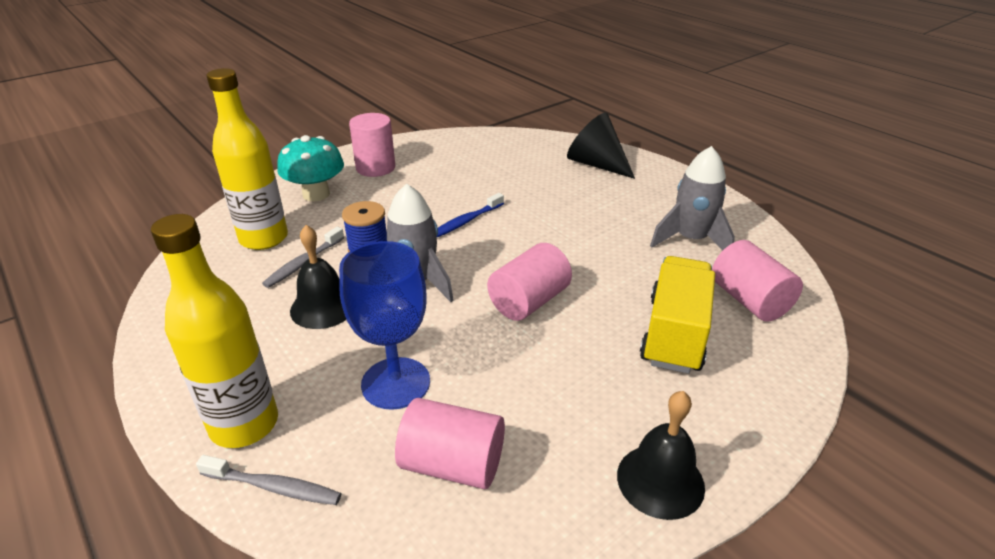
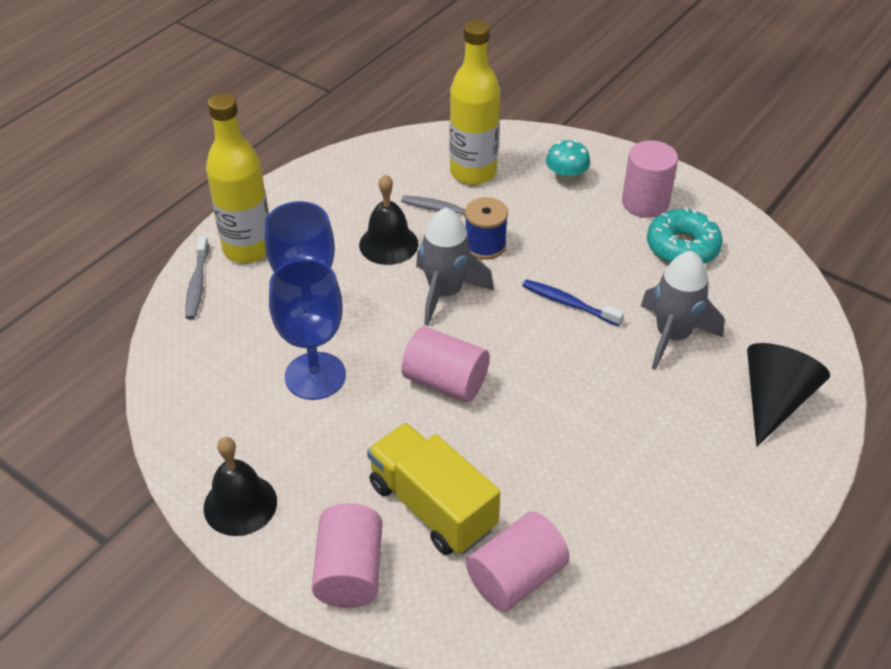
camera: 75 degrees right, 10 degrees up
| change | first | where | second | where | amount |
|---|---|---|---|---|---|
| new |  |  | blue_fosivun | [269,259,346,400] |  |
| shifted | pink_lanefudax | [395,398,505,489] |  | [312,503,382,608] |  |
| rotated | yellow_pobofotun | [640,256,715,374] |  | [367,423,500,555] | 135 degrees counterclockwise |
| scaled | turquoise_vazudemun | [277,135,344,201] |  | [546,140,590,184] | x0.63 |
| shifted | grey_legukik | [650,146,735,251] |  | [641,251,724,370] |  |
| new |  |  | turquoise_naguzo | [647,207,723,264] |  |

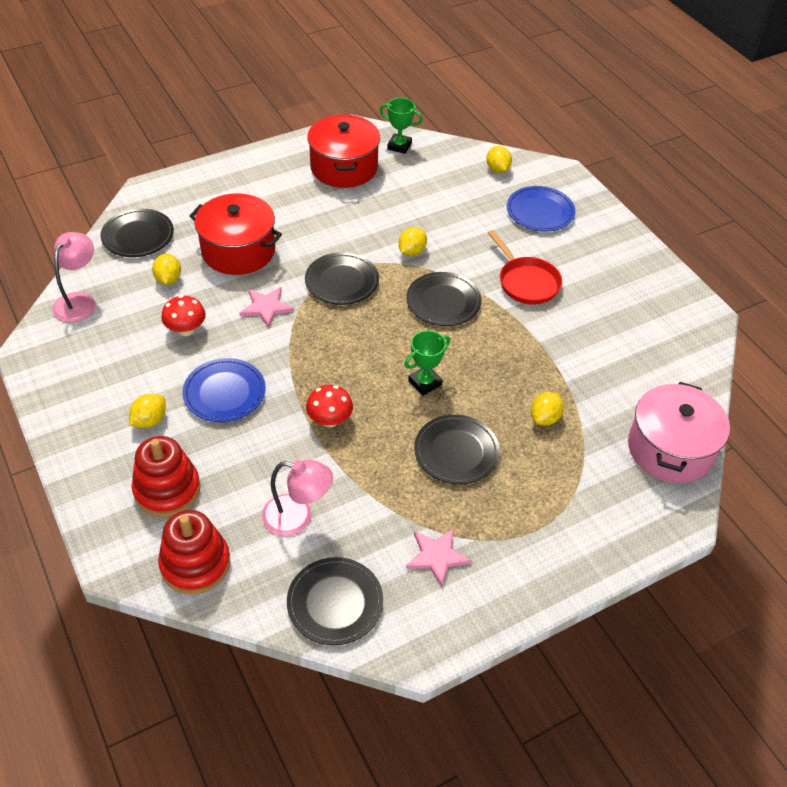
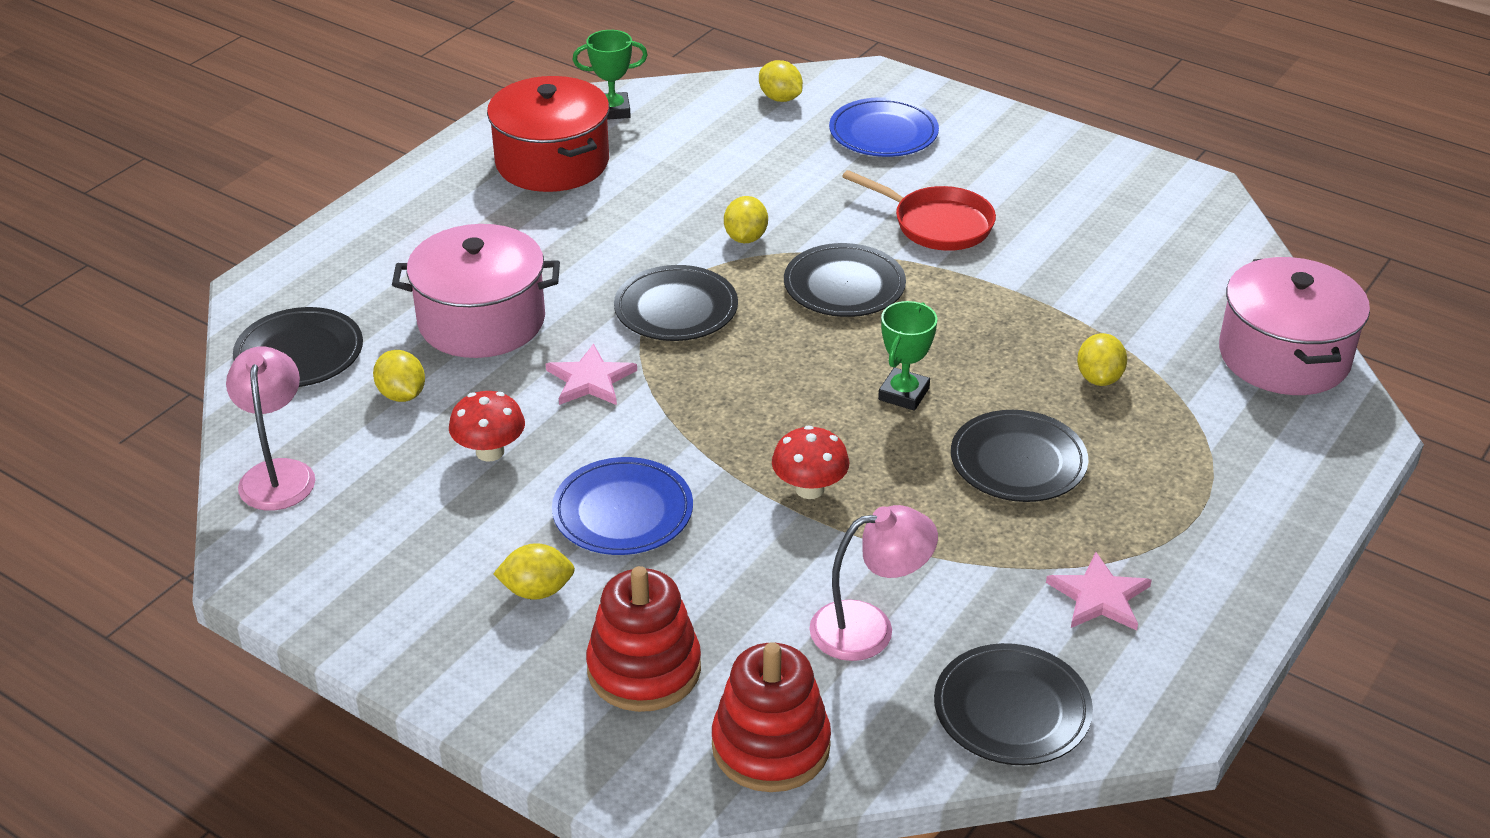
camera: 25 degrees left, 10 degrees down
| change | first | where | second | where | amount |
|---|---|---|---|---|---|
| repainted | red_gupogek | [189,194,282,275] | pink_gupogek | [392,224,560,358] |  |
| rotated | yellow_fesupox | [129,394,166,428] |  | [493,543,575,600] | 75 degrees clockwise |

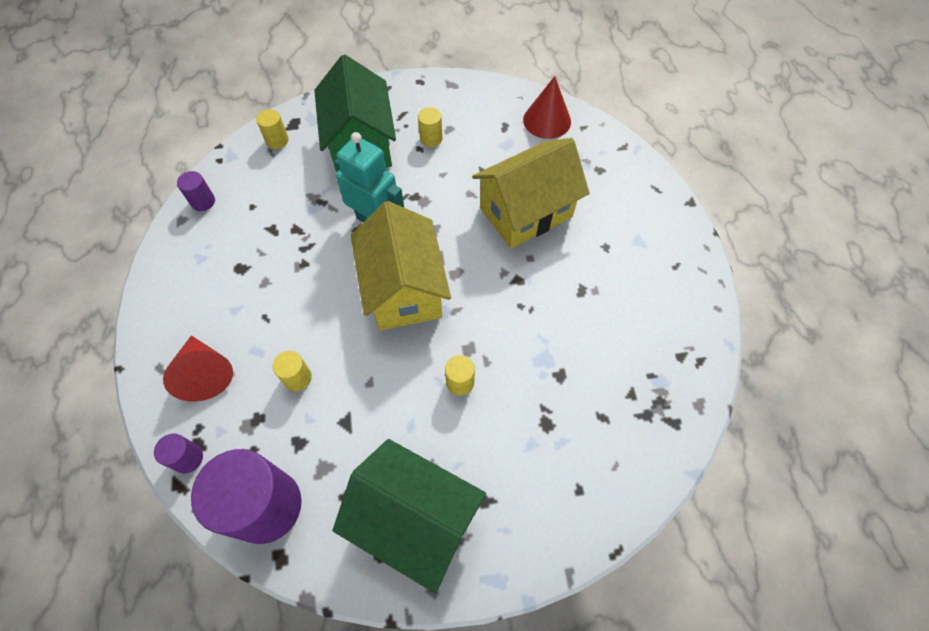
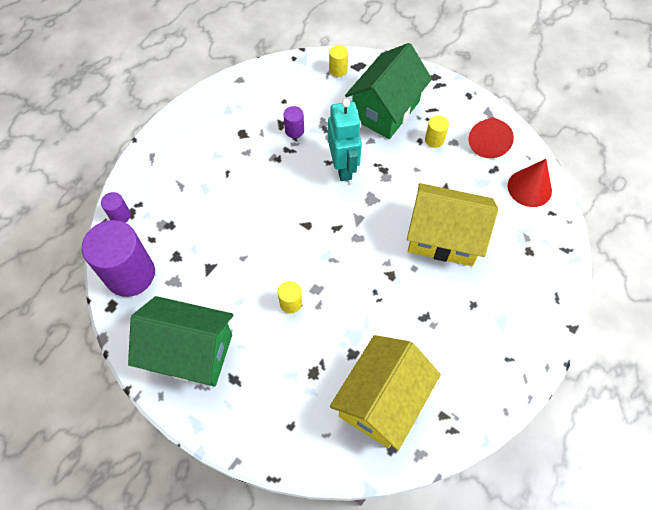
camera: 45 degrees right, 0 degrees up
| change | first | where | second | where | amount |
|---|---|---|---|---|---|
| rotated | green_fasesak | [333,439,486,593] |  | [128,296,233,386] | 60 degrees counterclockwise |
| shifted | purple_lanefudax | [177,171,215,211] |  | [283,106,304,138] |  |
| shifted | yellow_fasesak | [351,201,451,330] |  | [330,335,441,450] |  |
| shifted | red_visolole | [163,335,233,402] |  | [468,117,514,158] |  |
| gone | yellow_lanefudax | [273,351,312,391] |  |  |  |

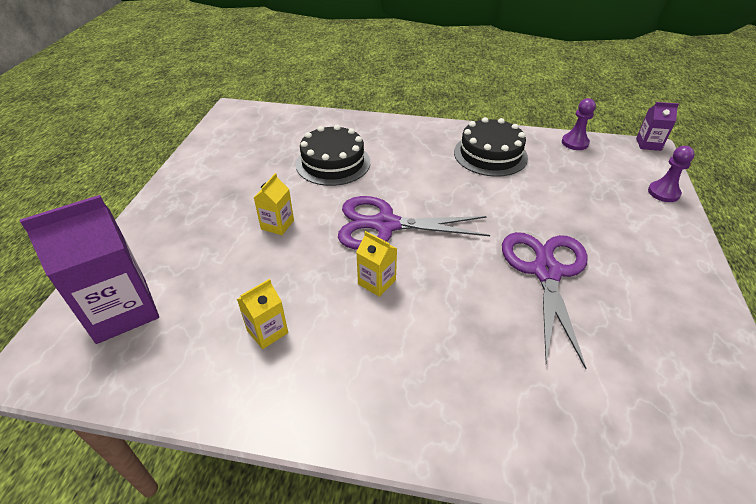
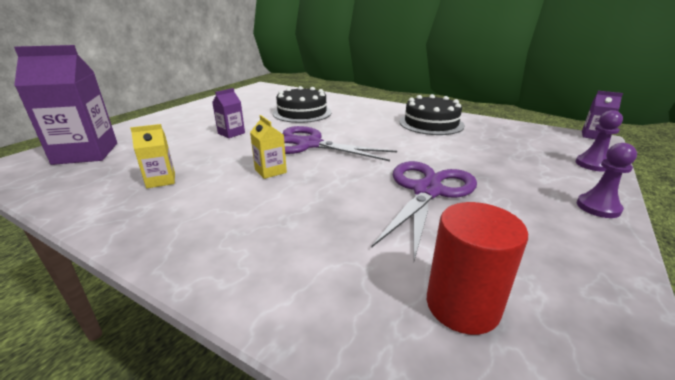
camera: 20 degrees right, 15 degrees down
| change | first | where | second | where | amount |
|---|---|---|---|---|---|
| repainted | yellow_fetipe | [254,173,294,235] | purple_fetipe | [212,88,245,138] |  |
| new |  |  | red_lanefudax | [427,202,528,335] |  |
| shifted | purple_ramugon | [562,98,596,150] |  | [577,143,637,218] |  |

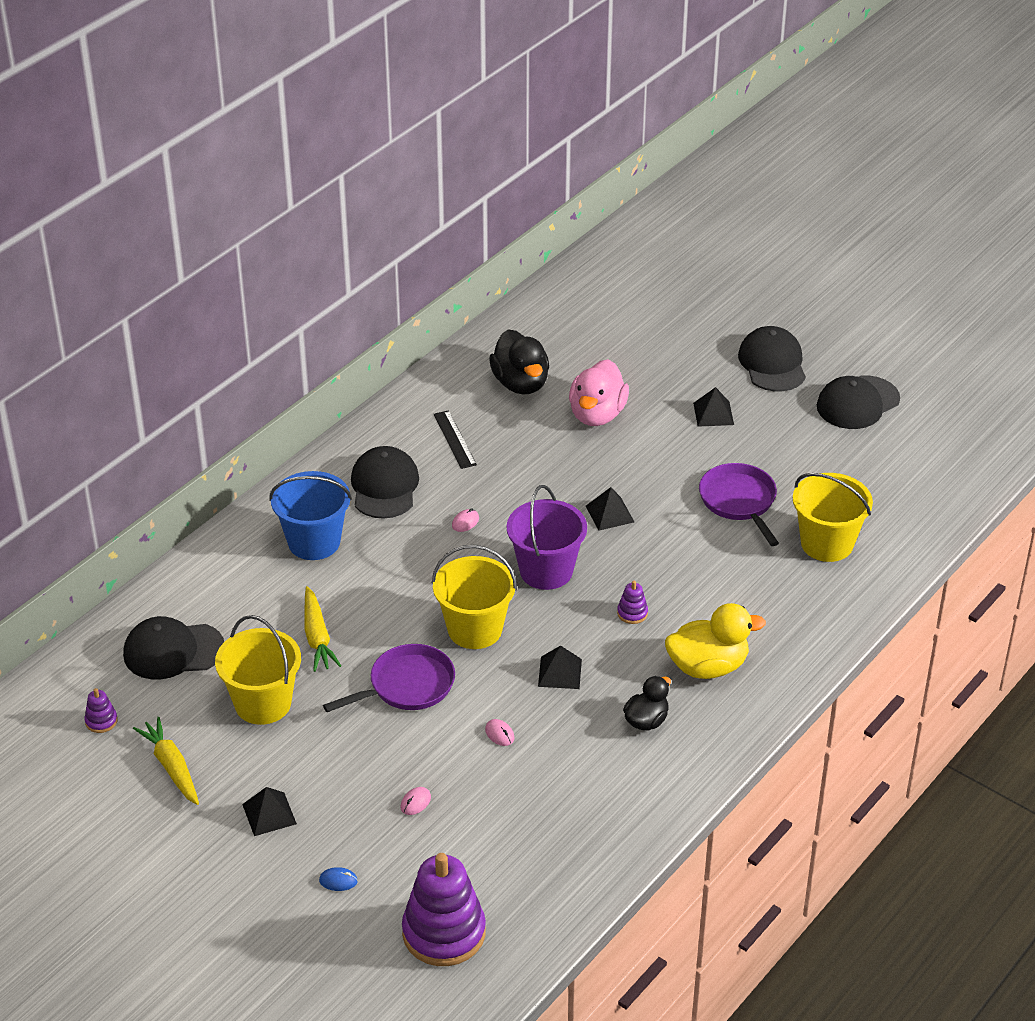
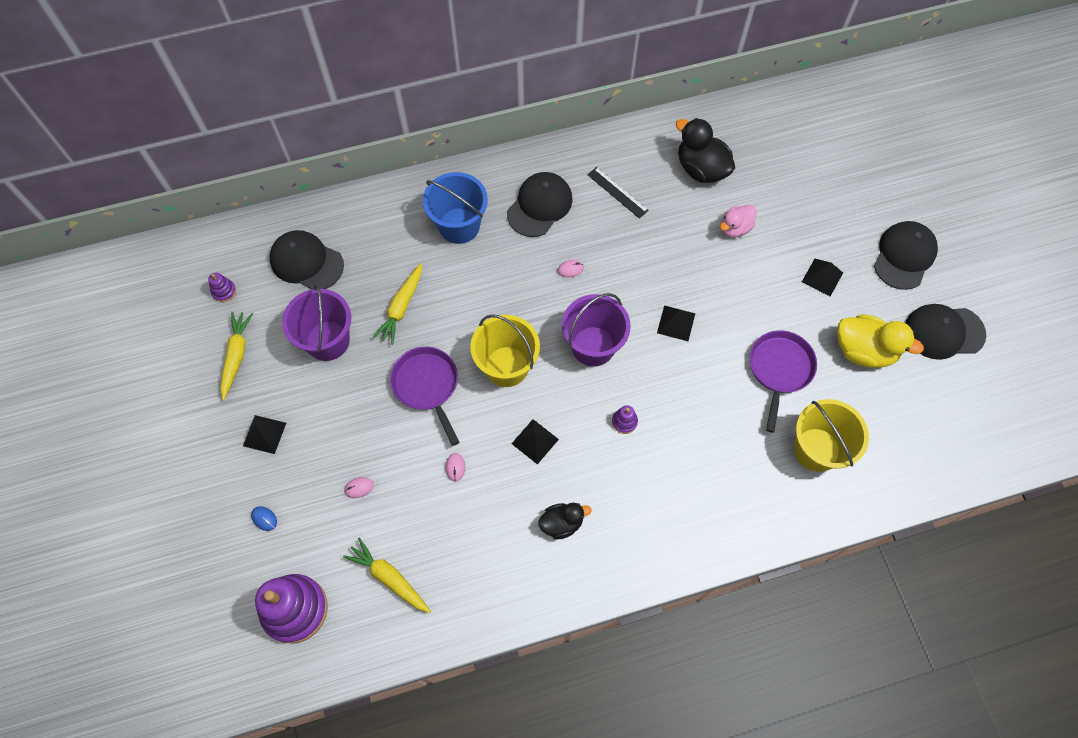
camera: 35 degrees right, 25 degrees up
| change | first | where | second | where | amount |
|---|---|---|---|---|---|
| repainted | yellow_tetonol | [215,615,301,725] | purple_tetonol | [282,284,351,361] |  |
| new |  |  | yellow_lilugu | [343,538,431,613] |  |
| rotated | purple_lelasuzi | [323,644,455,712] |  | [390,347,460,446] | 120 degrees counterclockwise |
| rotated | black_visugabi | [434,410,477,469] |  | [587,167,649,219] | 60 degrees counterclockwise |
| rotated | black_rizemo | [489,329,549,395] |  | [676,118,735,183] | 120 degrees clockwise |
| scaled | pink_rizemo | [569,359,629,426] |  | [720,205,757,237] | x0.62 |
| shifted | yellow_rizemo | [665,603,766,679] |  | [837,314,924,368] |  |

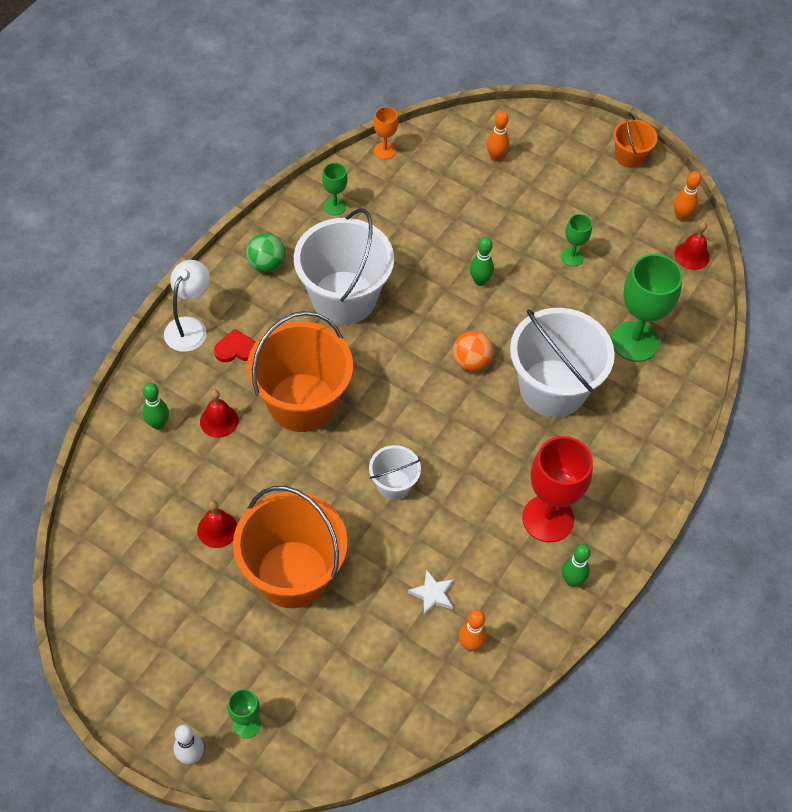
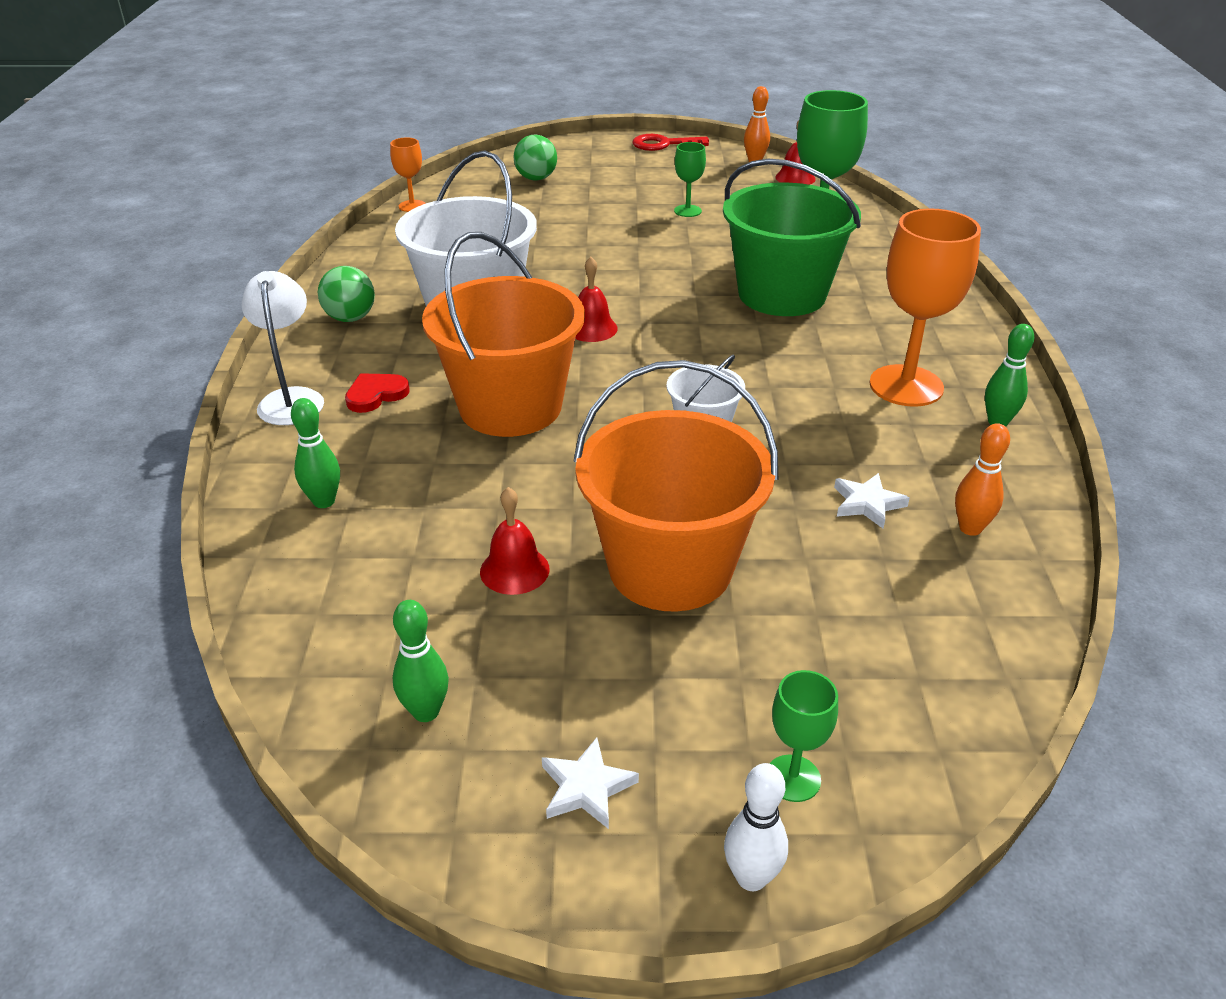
camera: 30 degrees left, 20 degrees down
| change | first | where | second | where | amount |
|---|---|---|---|---|---|
| shifted | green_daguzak | [470,237,494,286] |  | [393,600,449,722] |  |
| swapped | orange_daguzak | [487,111,509,162] | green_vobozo | [513,134,557,181] |  |
| new |  |  | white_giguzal | [542,738,639,829] |  |
| shifted | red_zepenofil | [200,389,239,438] |  | [575,257,618,342] |  |
| swapped | orange_tetonol | [613,113,658,168] | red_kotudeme | [632,134,709,151] |  |
| repainted | white_tetonol | [510,308,615,417] | green_tetonol | [723,159,861,316] |  |
| repainted | red_fosivun | [522,436,593,542] | orange_fosivun | [869,209,981,407] |  |
| gone | green_fosivun | [322,163,348,215] |  |  |  |
| gone | orange_vobozo | [453,331,494,371] |  |  |  |

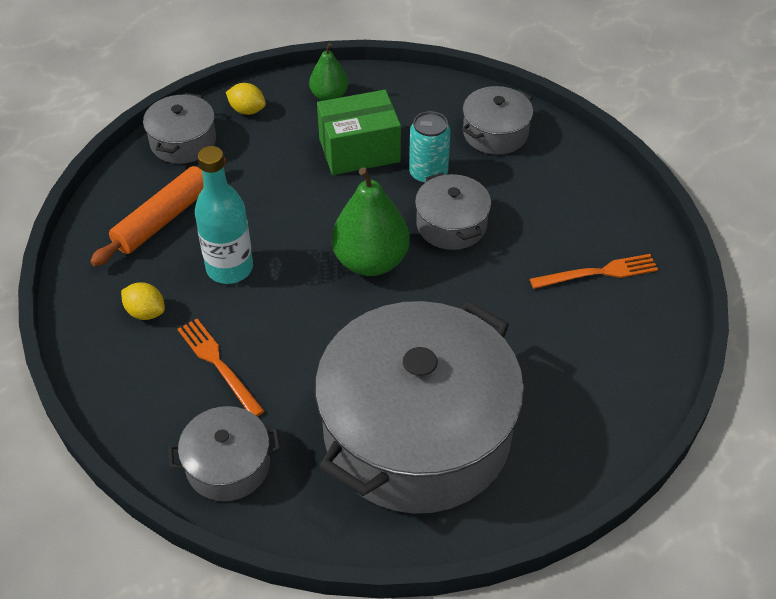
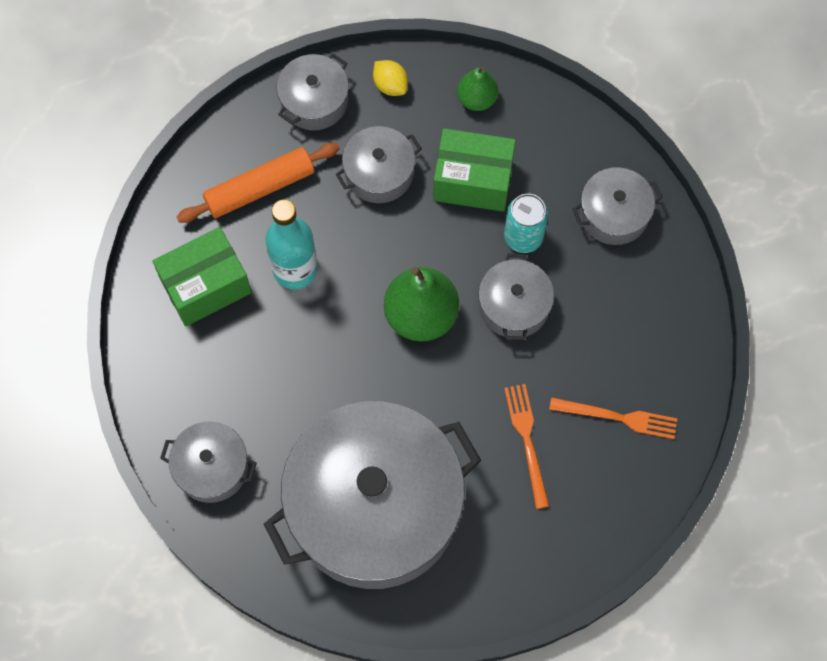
camera: 25 degrees right, 20 degrees up
| change | first | where | second | where | amount |
|---|---|---|---|---|---|
| swapped | yellow_fesupox | [121,282,165,320] | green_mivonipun | [152,227,252,326] |  |
| new |  |  | grey_gupogek | [335,126,422,203] |  |
| shifted | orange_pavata | [178,319,265,417] |  | [504,384,549,509] |  |

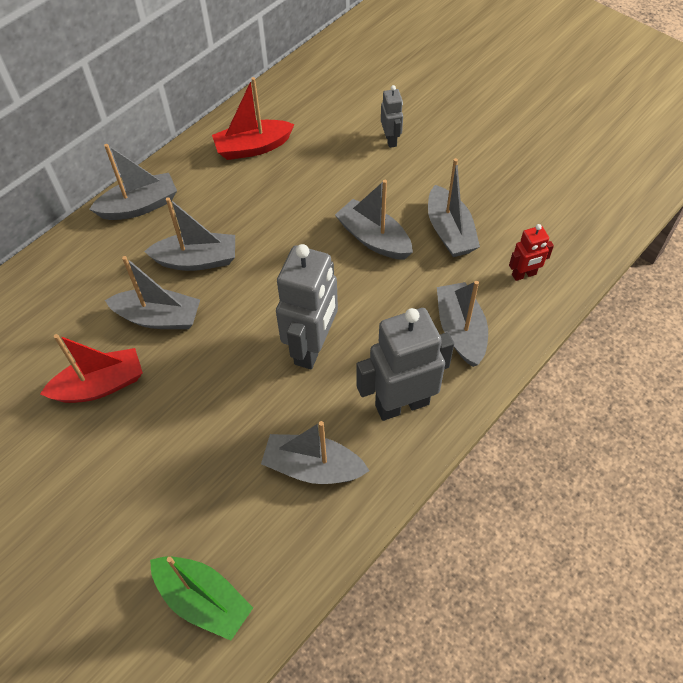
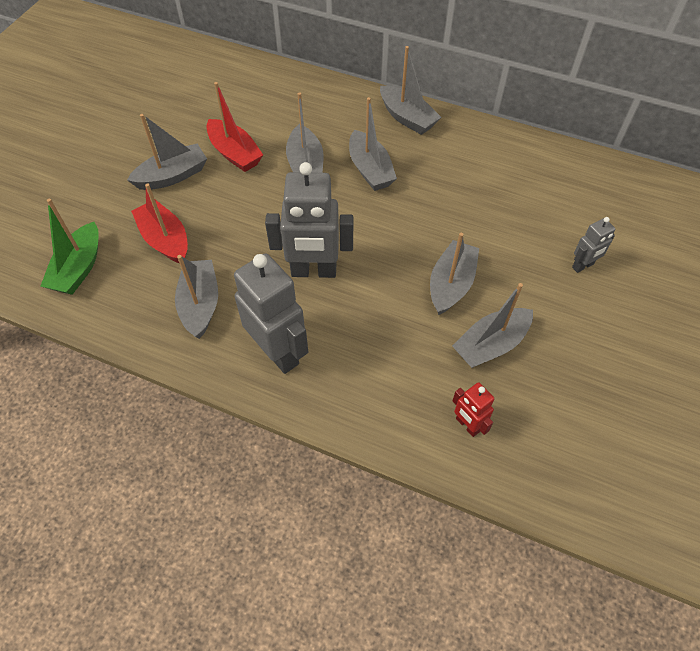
camera: 70 degrees right, 0 degrees up
| change | first | where | second | where | amount |
|---|---|---|---|---|---|
| shifted | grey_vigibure | [437,281,488,367] |  | [127,114,207,190] |  |
| shifted | red_vigibure | [212,77,295,160] |  | [131,183,188,263] |  |

